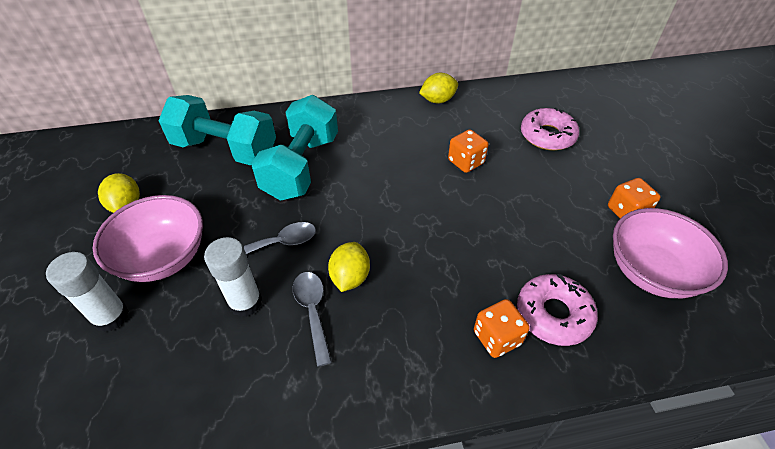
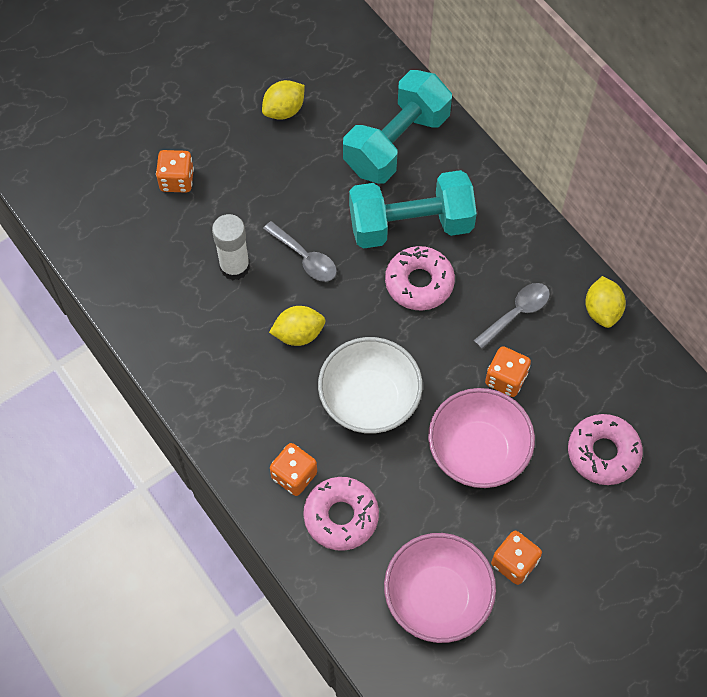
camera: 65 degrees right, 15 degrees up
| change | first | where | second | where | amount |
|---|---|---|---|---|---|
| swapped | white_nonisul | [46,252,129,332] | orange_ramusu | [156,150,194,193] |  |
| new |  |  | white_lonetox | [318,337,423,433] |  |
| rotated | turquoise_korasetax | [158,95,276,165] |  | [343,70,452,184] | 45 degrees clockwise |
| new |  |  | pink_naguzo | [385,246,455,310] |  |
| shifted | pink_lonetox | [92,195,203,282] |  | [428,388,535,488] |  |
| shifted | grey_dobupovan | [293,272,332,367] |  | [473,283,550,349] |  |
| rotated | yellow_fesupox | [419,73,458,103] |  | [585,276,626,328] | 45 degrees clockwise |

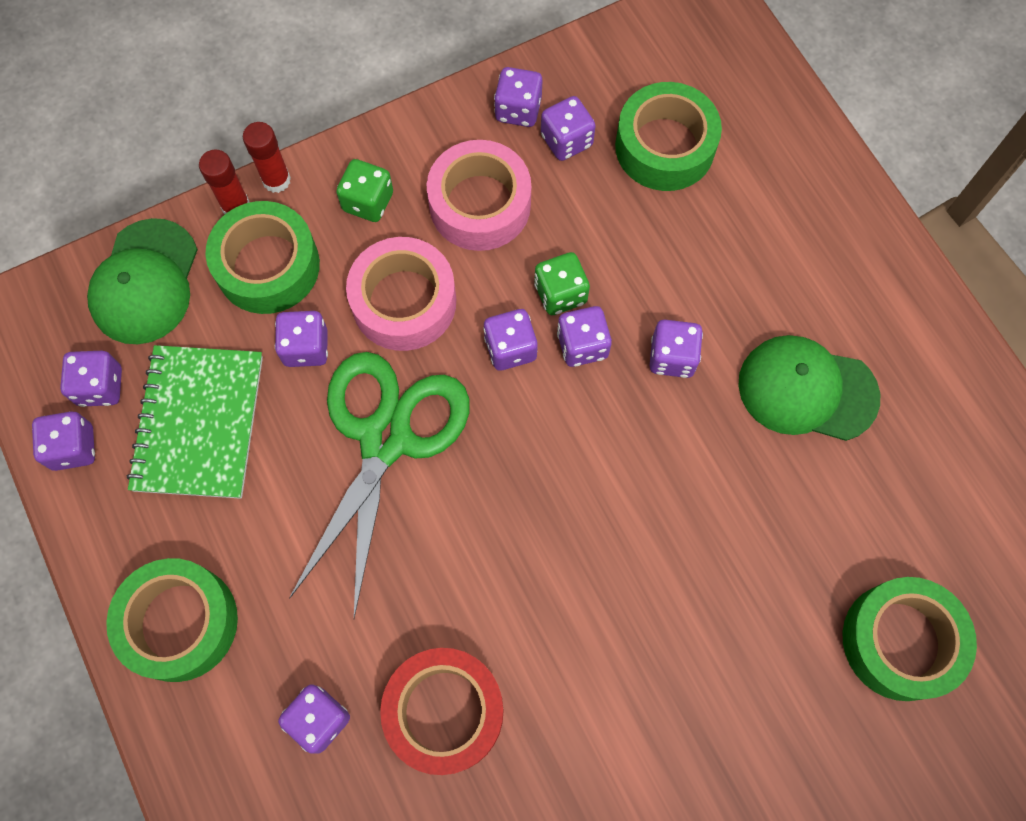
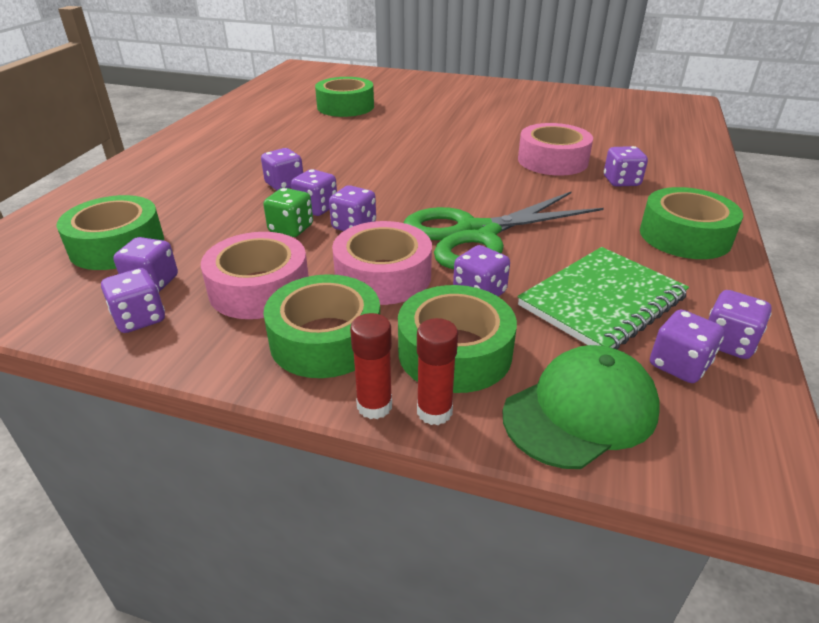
camera: 135 degrees left, 35 degrees down
| change | first | where | second | where | amount |
|---|---|---|---|---|---|
| swapped | green_ramusu | [336,159,393,222] | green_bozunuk | [263,274,380,378] |  |
| repainted | red_bozunuk | [380,648,504,775] | pink_bozunuk | [518,123,593,176] |  |
| gone | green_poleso | [738,335,880,441] |  |  |  |

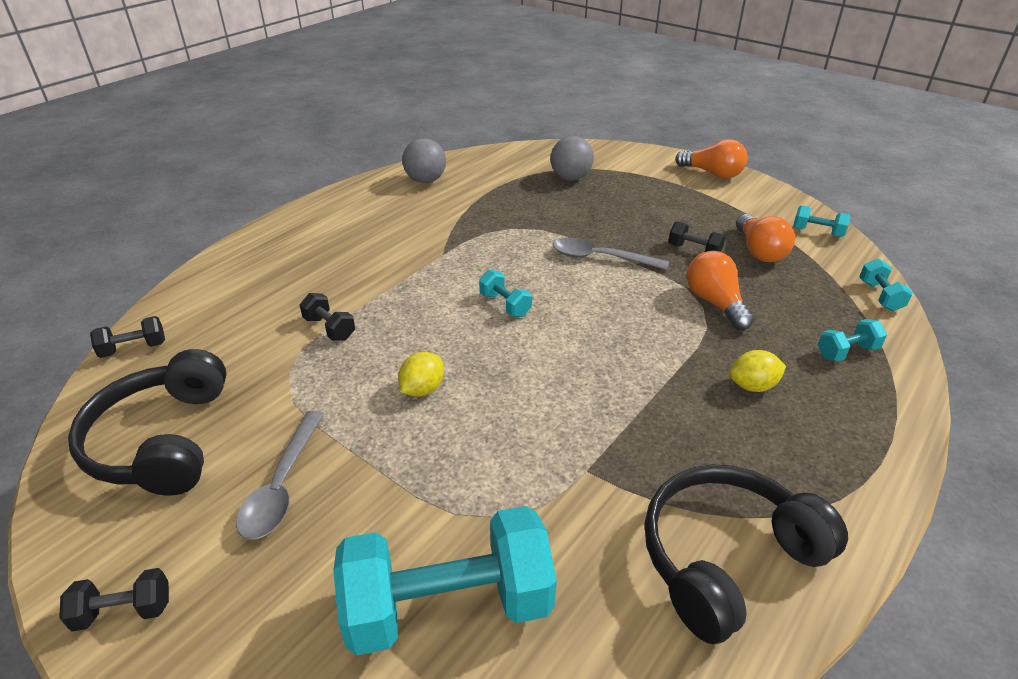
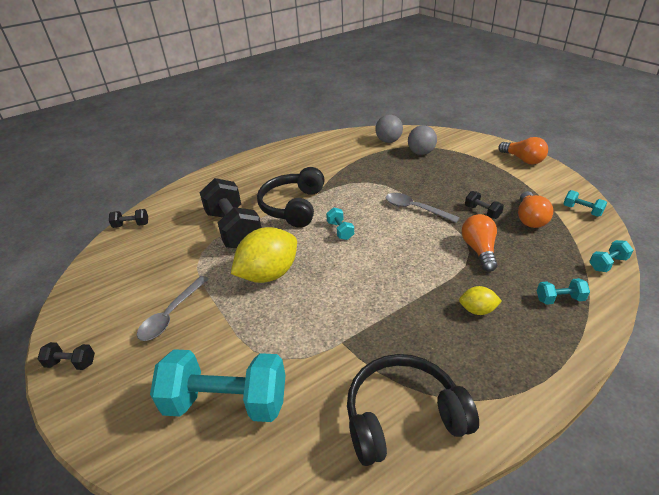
camera: 20 degrees right, 0 degrees up
| change | first | where | second | where | amount |
|---|---|---|---|---|---|
| scaled | black_korasetax | [300,293,355,341] |  | [199,178,261,248] | x2.29 |
| scaled | yellow_fesupox | [398,352,444,396] |  | [231,227,297,283] | x2.06 |
| shifted | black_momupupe | [68,349,227,496] |  | [257,167,325,228] |  |
| shifted | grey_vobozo | [402,138,446,183] |  | [375,115,403,143] |  |
| rotated | turquoise_korasetax | [859,258,913,311] |  | [589,240,633,272] | 45 degrees clockwise |

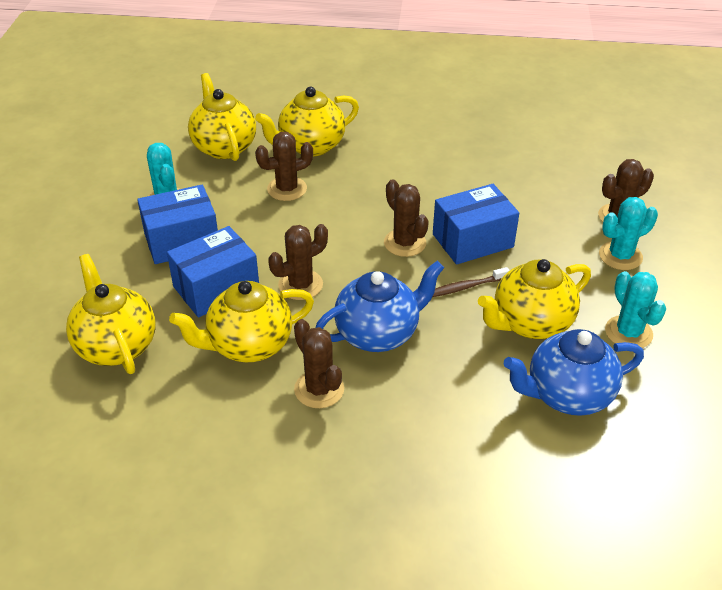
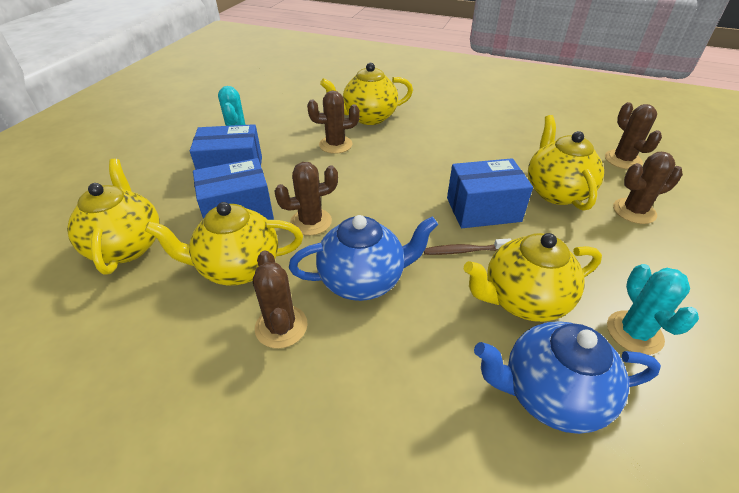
camera: 15 degrees right, 0 degrees up
| change | first | where | second | where | amount |
|---|---|---|---|---|---|
| shifted | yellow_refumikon | [188,73,256,161] |  | [528,115,604,211] |  |
| shifted | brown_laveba | [384,179,429,257] |  | [605,102,662,169] |  |
| gone | turquoise_laveba | [599,197,658,270] |  |  |  |

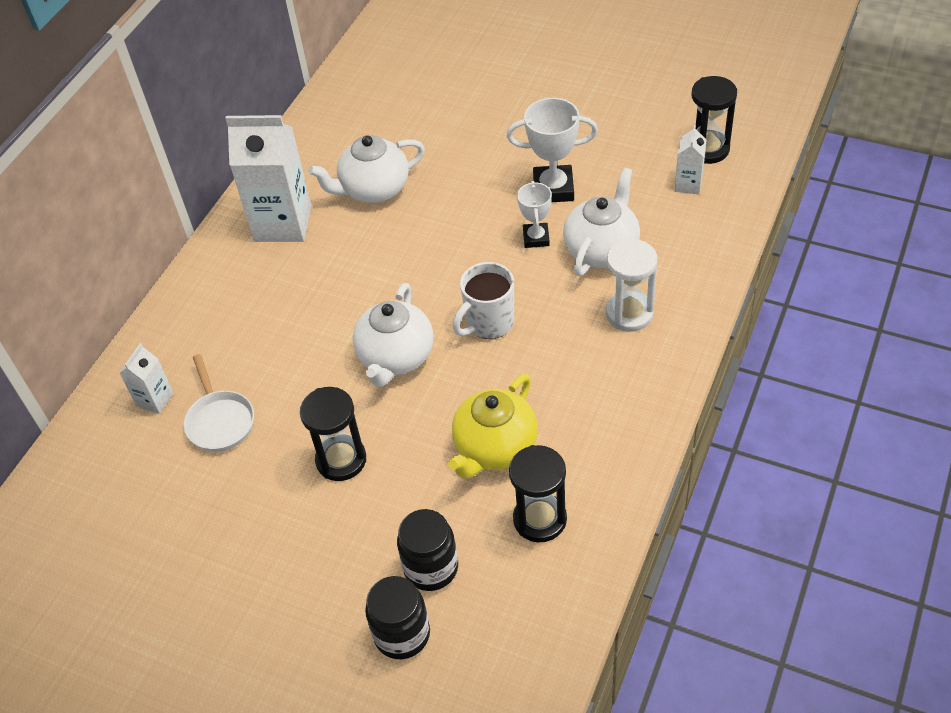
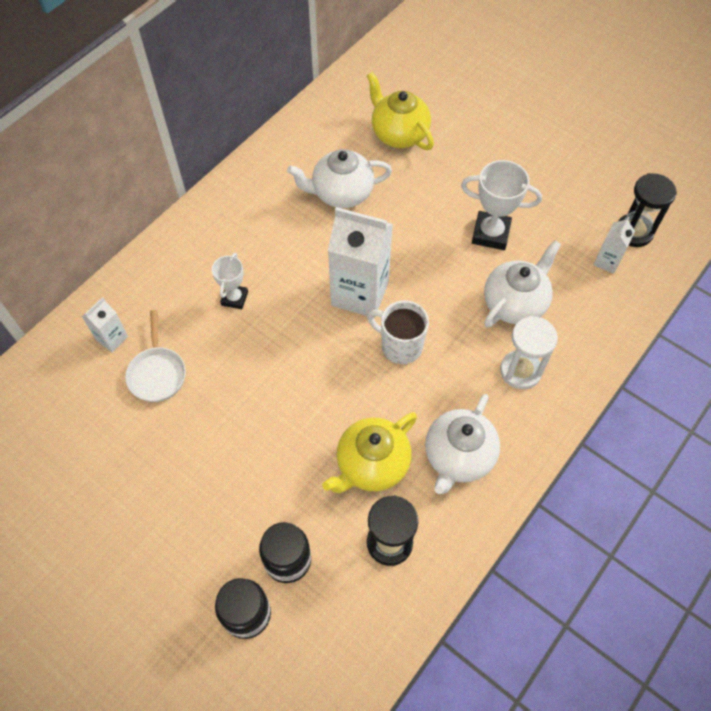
camera: 10 degrees right, 10 degrees up
| change | first | where | second | where | amount |
|---|---|---|---|---|---|
| shifted | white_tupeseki | [517,181,552,248] |  | [212,253,248,309] |  |
| shifted | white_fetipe | [225,115,311,242] |  | [328,207,393,318] |  |
| new |  |  | yellow_refumikon | [367,72,434,150] |  |
| rotated | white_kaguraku | [453,262,514,339] |  | [367,300,429,364] | 60 degrees clockwise |
| shifted | white_refumikon | [353,283,434,387] |  | [425,394,500,494] |  |
| gone | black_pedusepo | [300,387,366,481] |  |  |  |

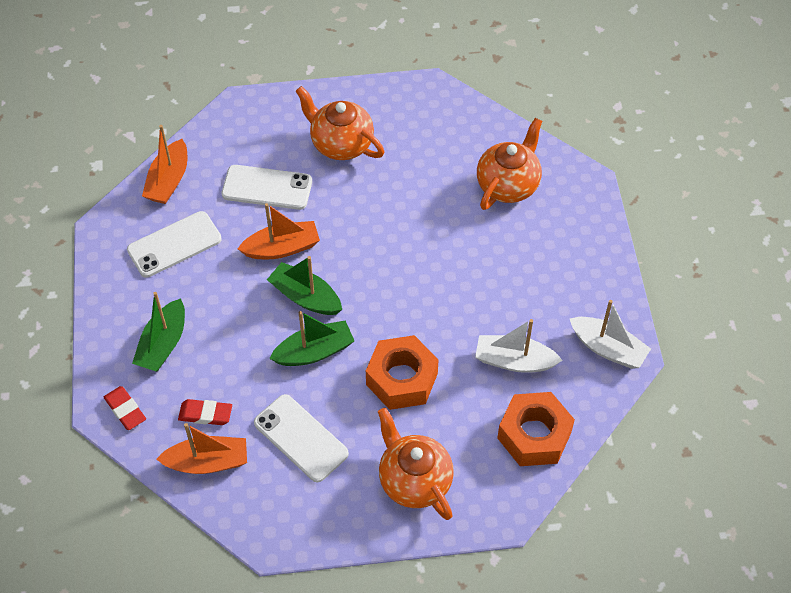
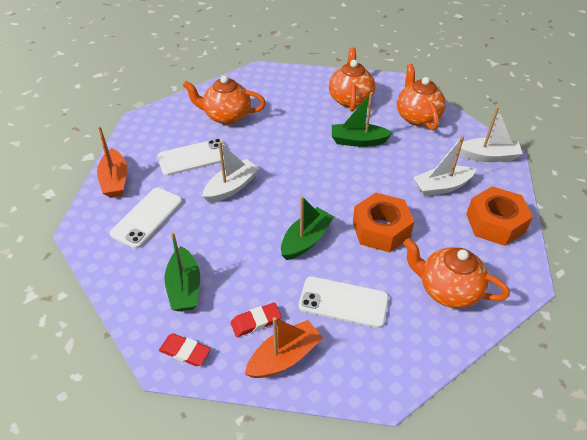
camera: 30 degrees left, 10 degrees down
| change | first | where | second | where | amount |
|---|---|---|---|---|---|
| repainted | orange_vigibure | [238,203,320,259] | white_vigibure | [203,142,259,203] |  |
| shifted | green_vigibure | [267,256,342,315] |  | [332,92,393,147] |  |
| new |  |  | orange_refumikon | [397,64,446,130] |  |

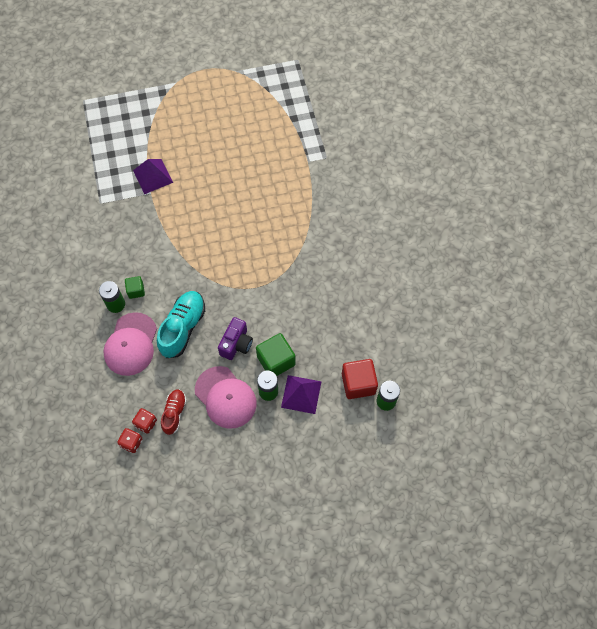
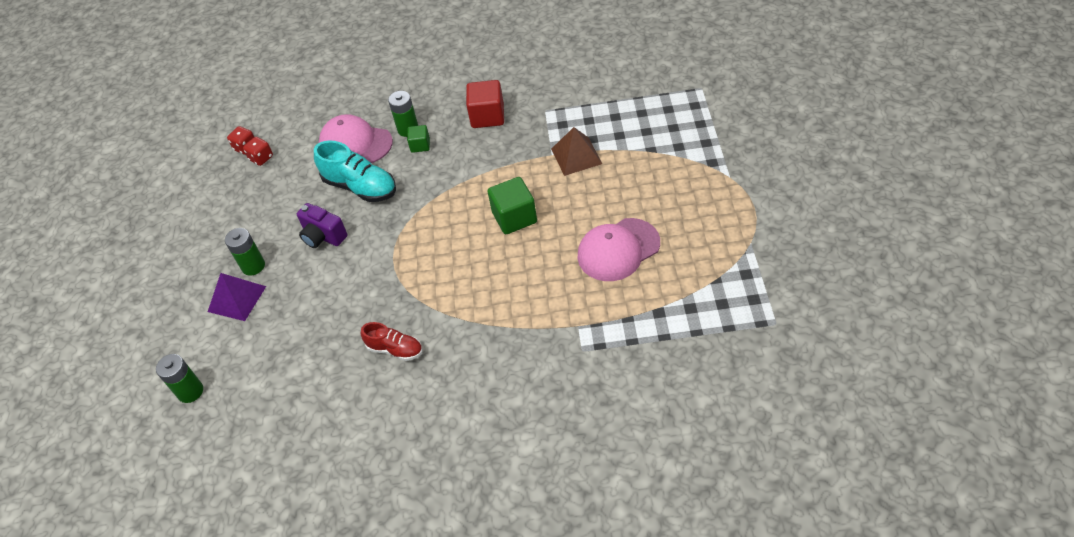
camera: 105 degrees right, 15 degrees down
| change | first | where | second | where | amount |
|---|---|---|---|---|---|
| shifted | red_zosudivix | [161,389,187,435] |  | [361,322,423,361] |  |
| shifted | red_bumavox | [342,359,378,399] |  | [466,80,504,128] |  |
| shifted | green_bumavox | [256,333,295,376] |  | [488,177,537,234] |  |
| repainted | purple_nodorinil | [133,159,173,194] | brown_nodorinil | [551,127,602,176] |  |
| shifted | pink_poleso | [195,366,257,429] |  | [578,218,660,281] |  |

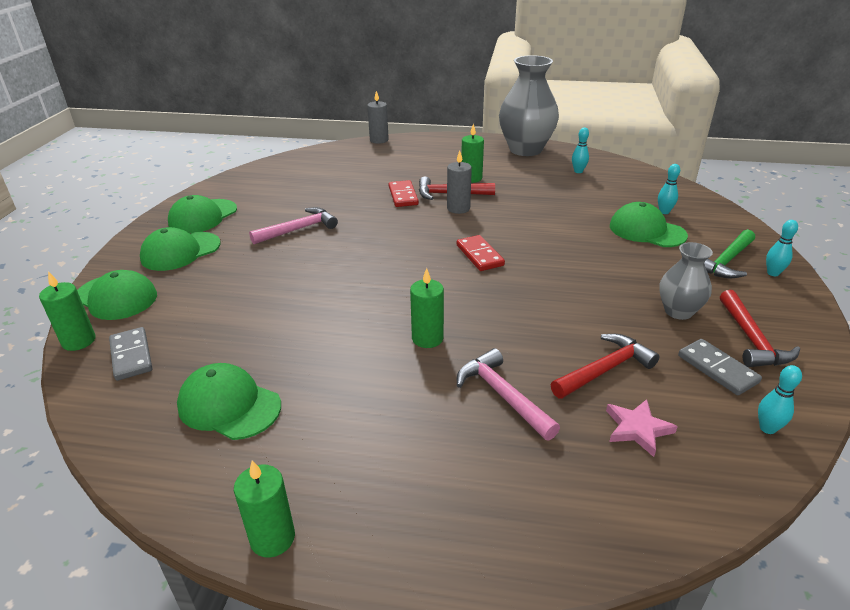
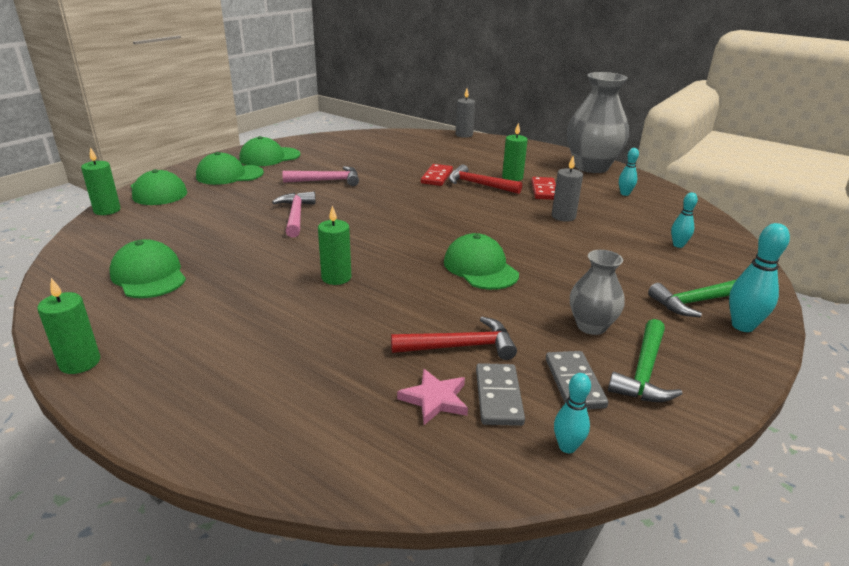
camera: 25 degrees right, 5 degrees down
| change | first | where | second | where | amount |
|---|---|---|---|---|---|
| shifted | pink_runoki | [457,348,560,441] |  | [272,192,316,237] |  |
| shifted | green_poleso | [610,202,688,247] |  | [444,233,519,290] |  |
| shifted | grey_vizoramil | [109,327,152,381] |  | [476,363,525,426] |  |
| shifted | red_vizoramil | [456,235,505,271] |  | [531,177,556,200] |  |
| shifted | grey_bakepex | [447,151,472,214] |  | [552,156,583,222] |  |
| repainted | red_runoki | [720,290,800,367] | green_runoki | [608,319,683,402] |  |
| scaled | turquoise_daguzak | [766,220,798,276] |  | [729,223,790,332] | x1.60 |

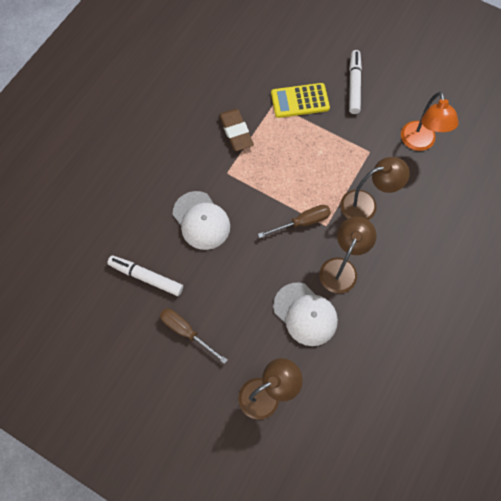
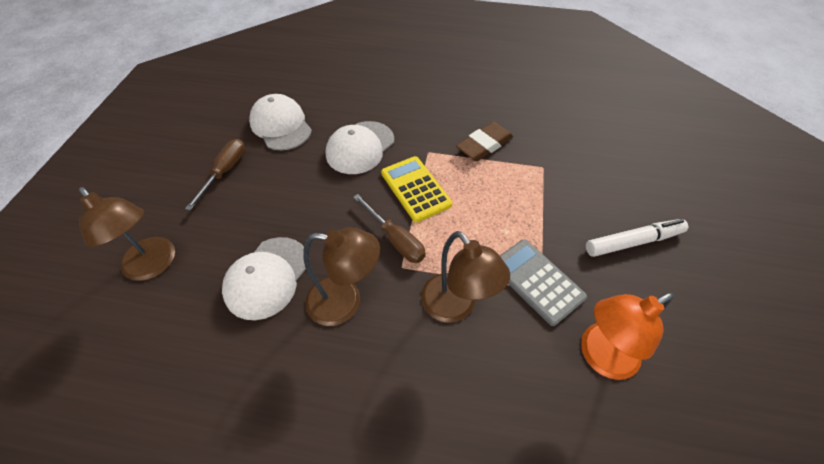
camera: 70 degrees right, 15 degrees down
| change | first | where | second | where | amount |
|---|---|---|---|---|---|
| swapped | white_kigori | [107,255,183,296] | white_poleso | [249,94,312,150] |  |
| shifted | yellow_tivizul | [271,83,330,118] |  | [381,156,452,222] |  |
| new |  |  | grey_tivizul | [500,239,587,326] |  |

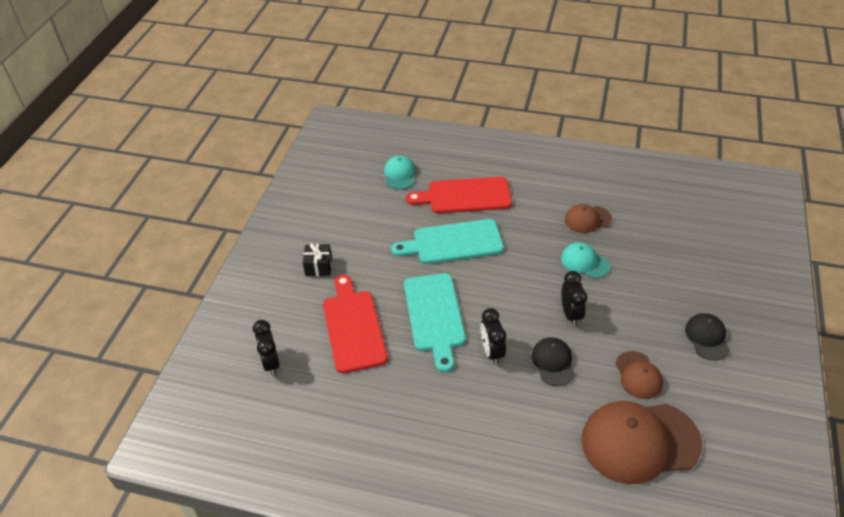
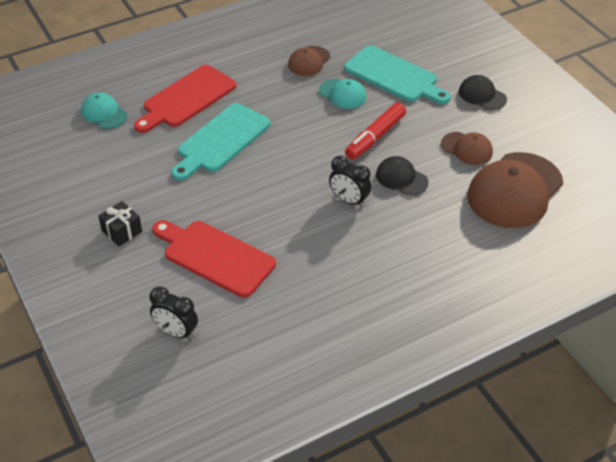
camera: 45 degrees left, 0 degrees up
| change | first | where | second | where | amount |
|---|---|---|---|---|---|
| rotated | turquoise_poleso | [561,242,610,278] |  | [319,79,366,109] | 135 degrees counterclockwise |
| shifted | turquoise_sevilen | [404,273,466,372] |  | [344,45,451,104] |  |
| swapped | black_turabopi | [562,271,587,326] | red_kigori | [345,102,406,160] |  |

